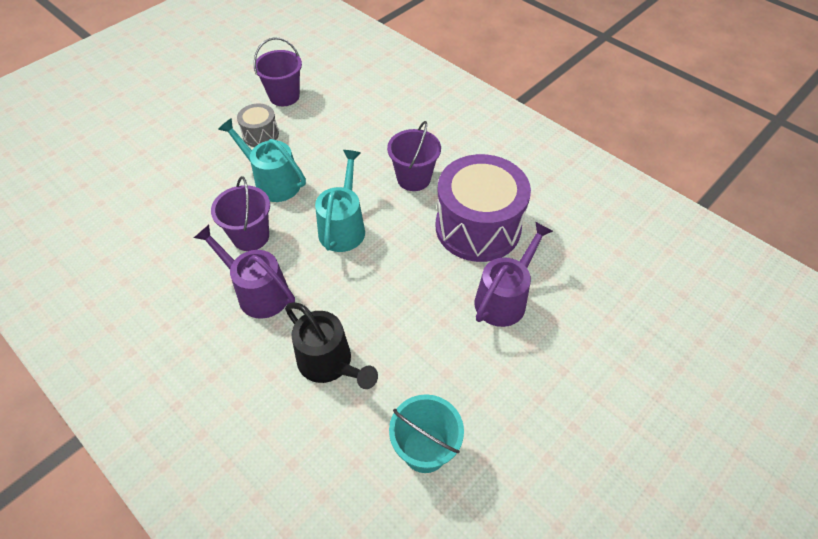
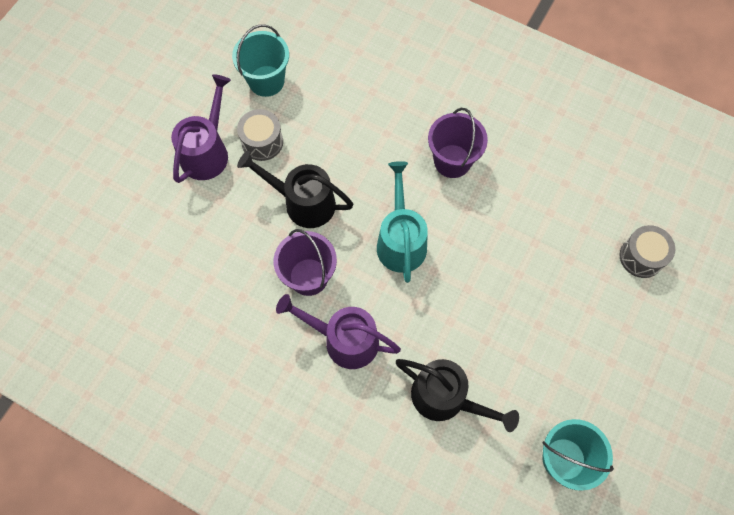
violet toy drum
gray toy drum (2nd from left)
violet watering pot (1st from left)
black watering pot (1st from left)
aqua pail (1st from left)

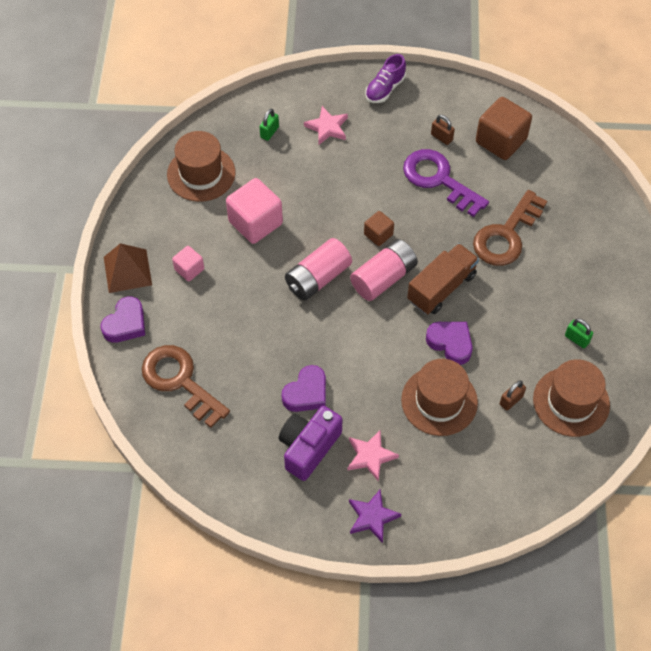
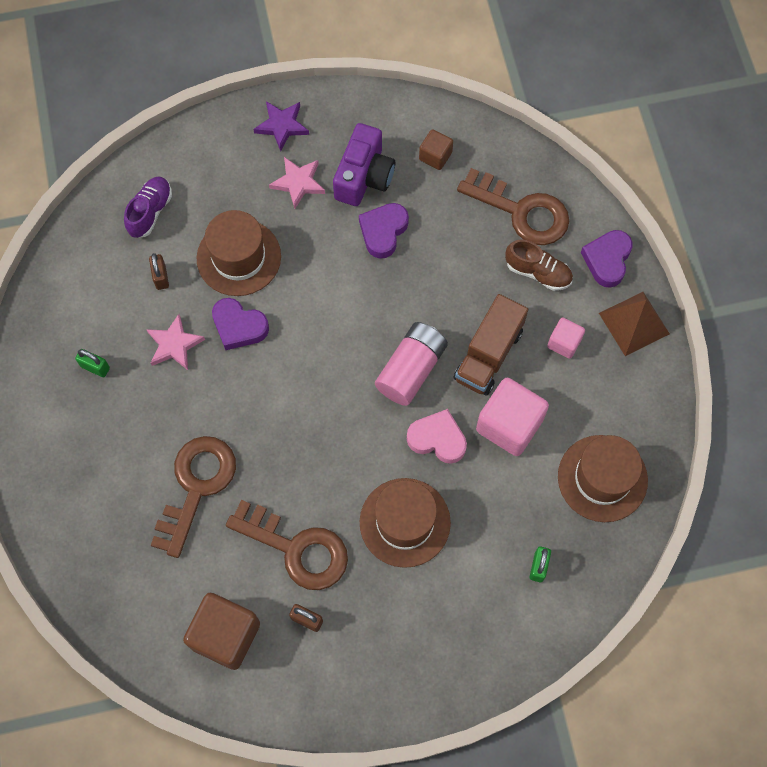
pink battery (2nd from left in the first image)
pink heart
brown sneaker
pink five-pointed star (1st from left)
brown cube (2nd from left)
violet sneaker
brown toy truck
brown hat (2nd from left)
brown door key (2nd from left)
brown small lock (1st from left)

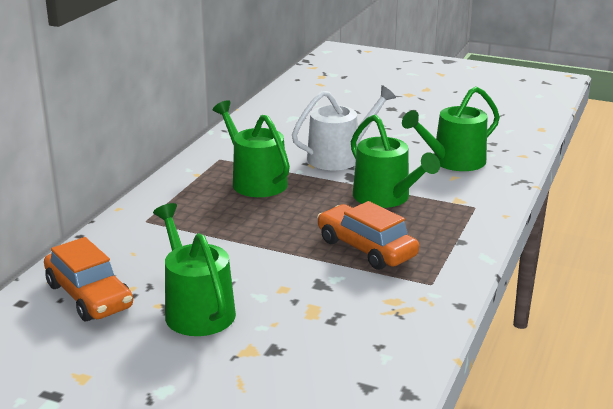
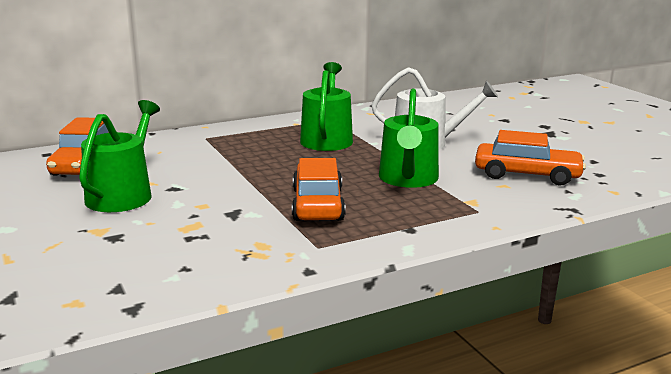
orange car (3rd from left)

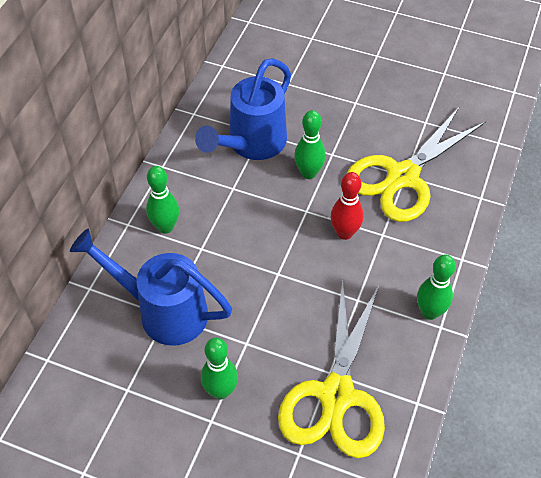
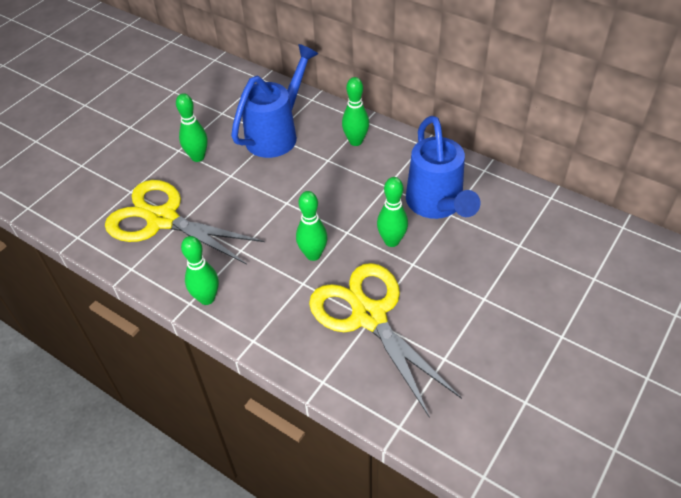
emerald skittle (3rd from left)
cobalt watering pot (2nd from left)

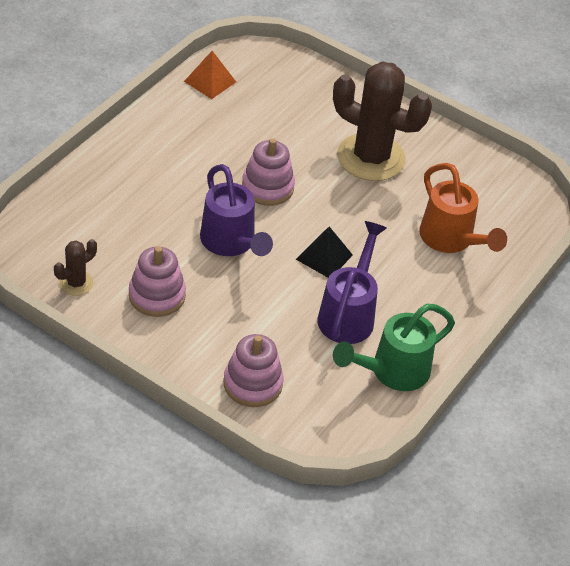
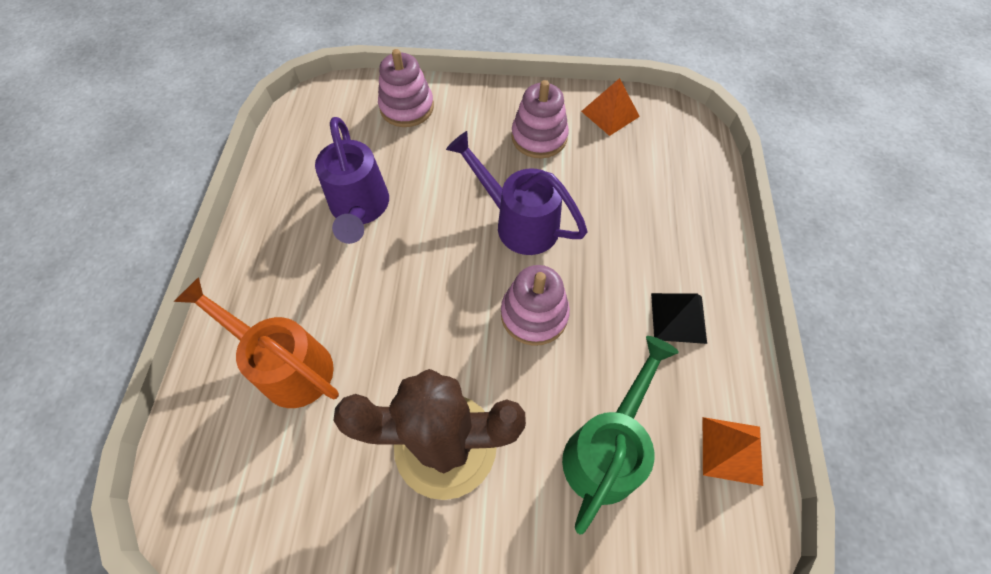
black pyramid
emerald watering pot
orange pyramid (1st from left)

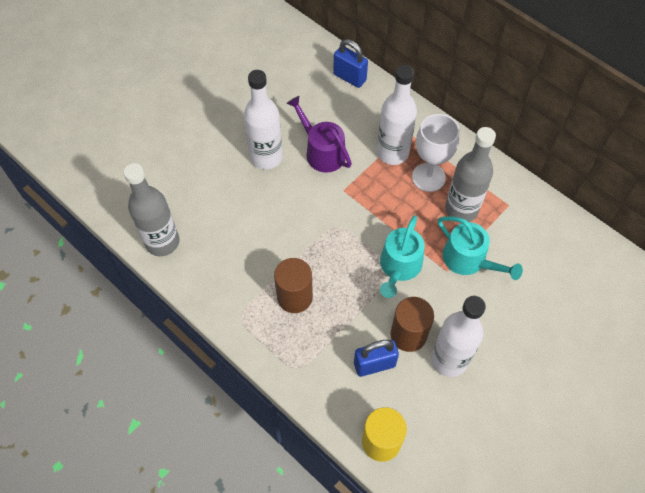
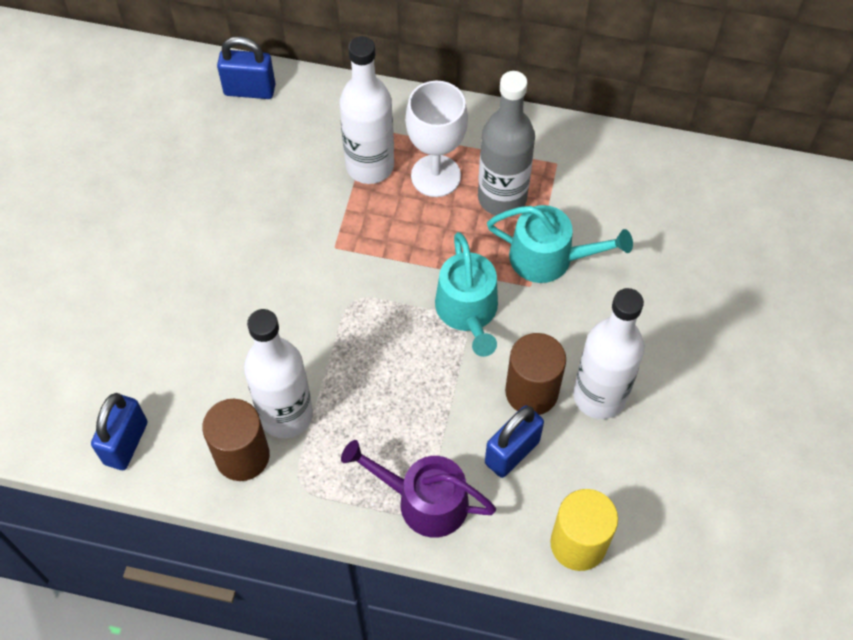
white bottle (1st from left)
brown cylinder shape (1st from left)
violet watering pot
cobalt small lock (1st from left)

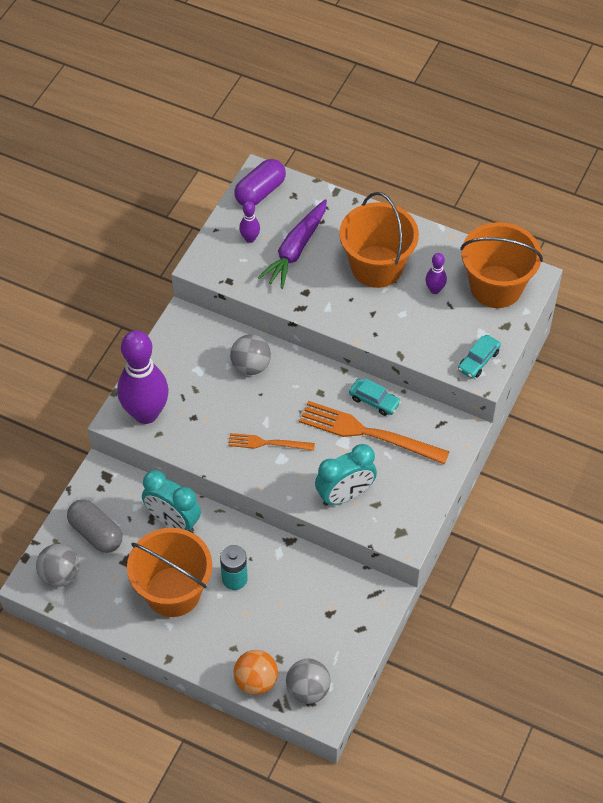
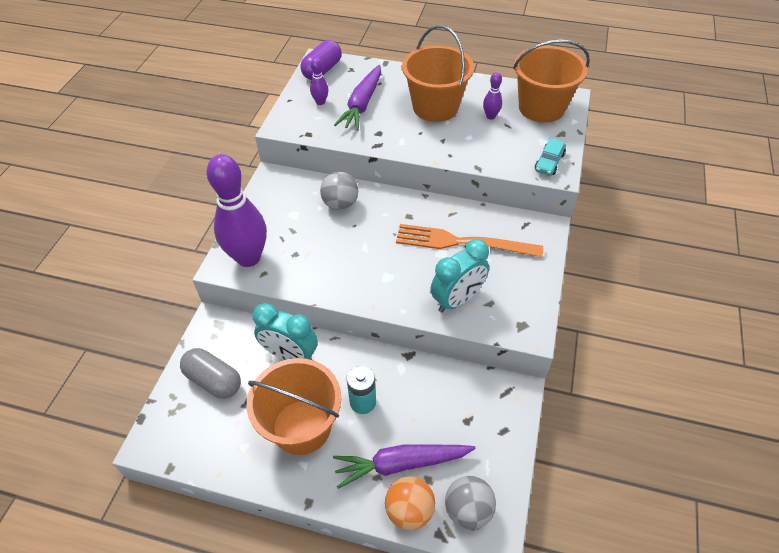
gray play ball (1st from left in the first image)
orange fork (1st from left in the first image)
aqua car (1st from left in the first image)
violet toy carrot (2nd from left)

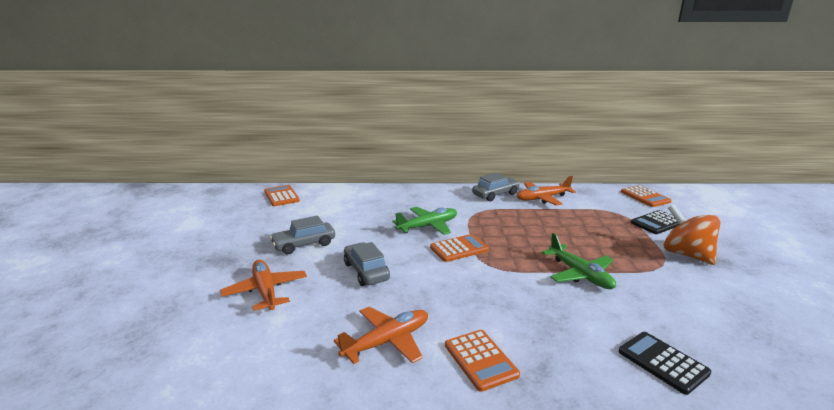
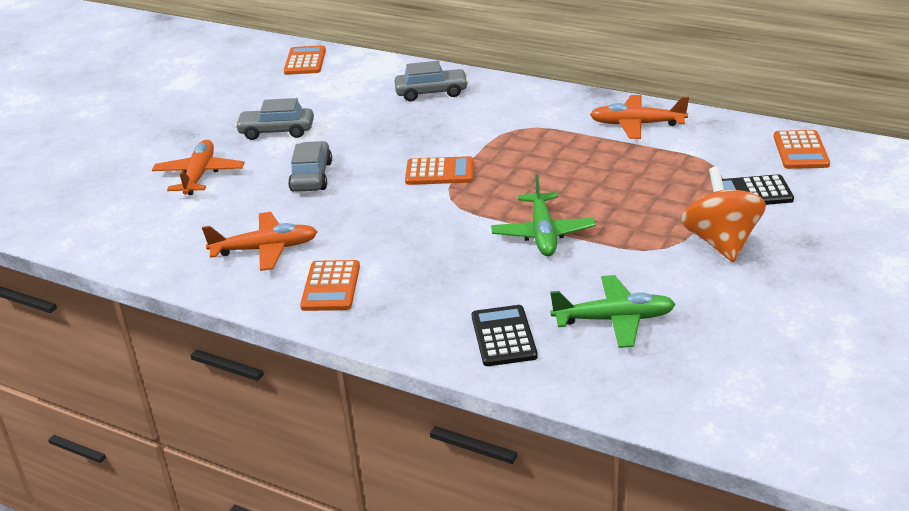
emerald plane (2nd from left)
gray car (3rd from left)

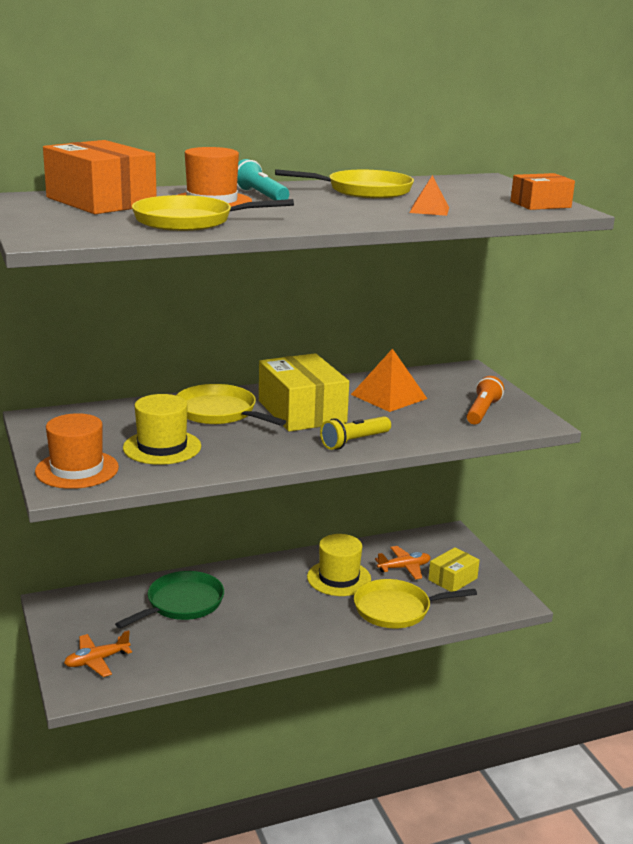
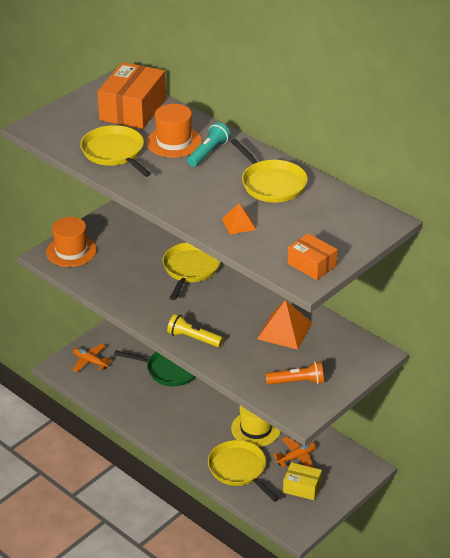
bright yellow hat (1st from left in the first image)
bright yellow box (1st from left in the first image)
orange plane (2nd from left)

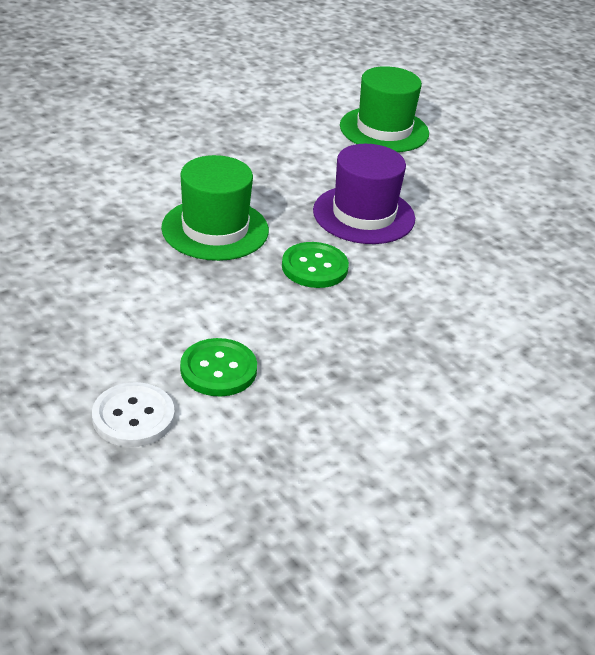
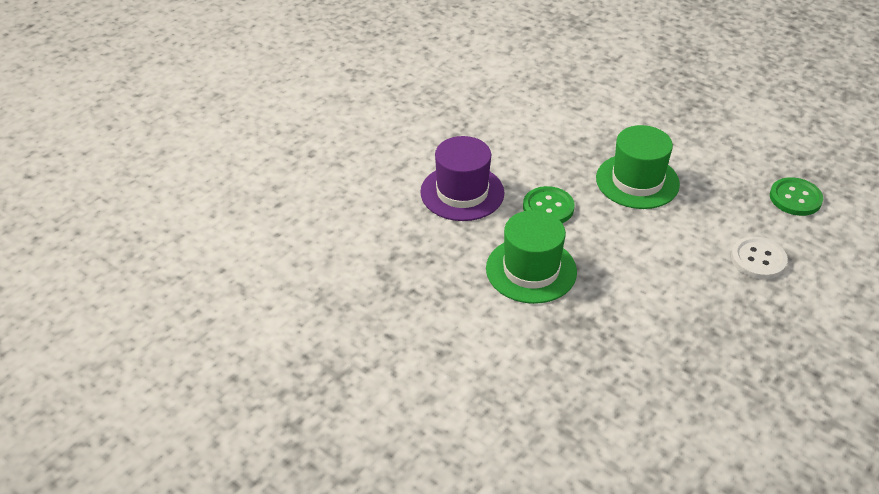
emerald button (2nd from left)
emerald hat (2nd from left)

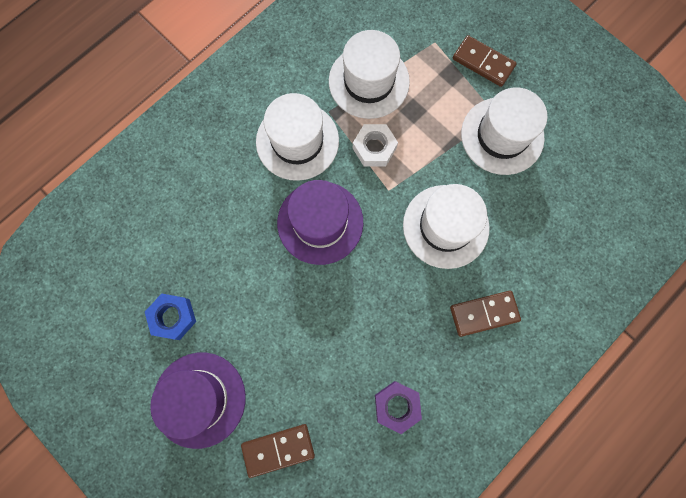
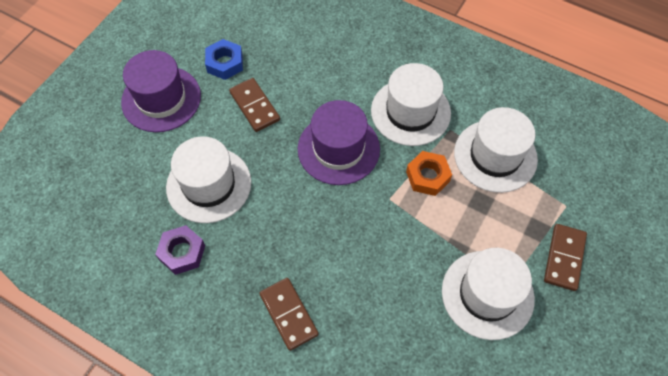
brown domino tile (1st from left)
white hat (1st from left)
orange hex nut

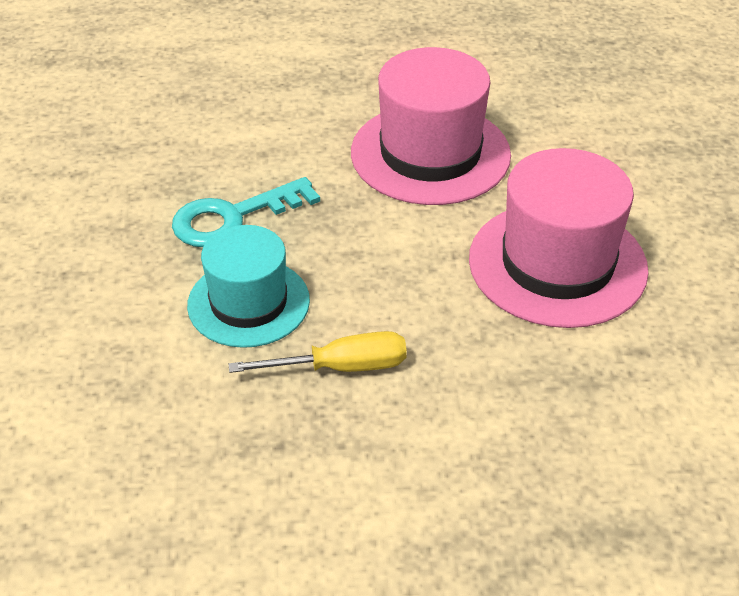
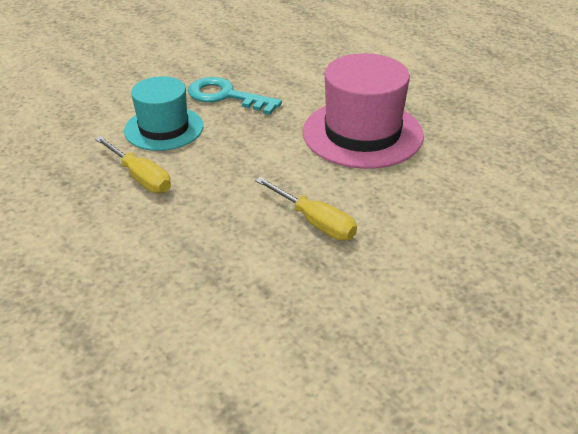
bright yellow screwdriver (2nd from left)

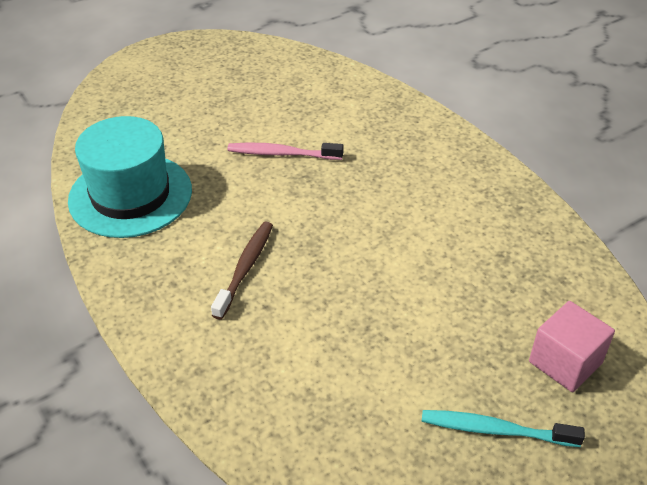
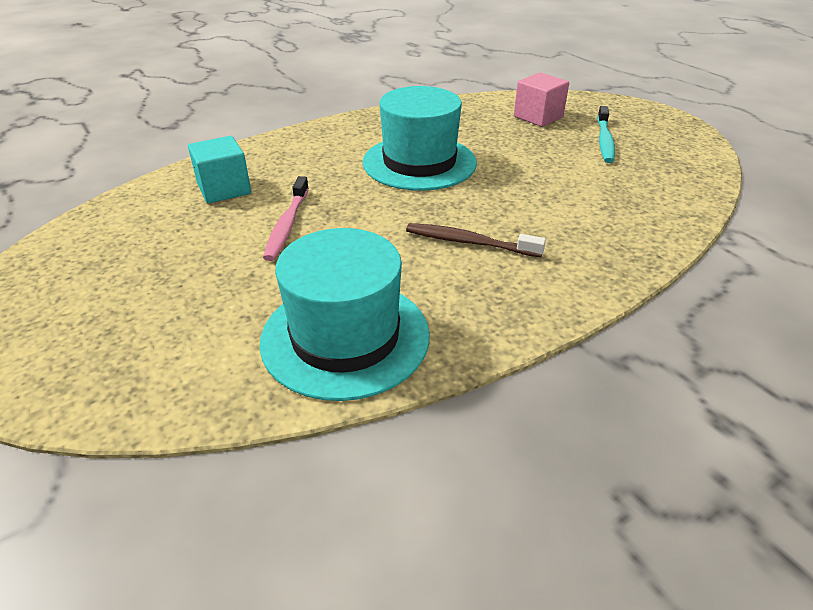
aqua cube
aqua hat (2nd from left)

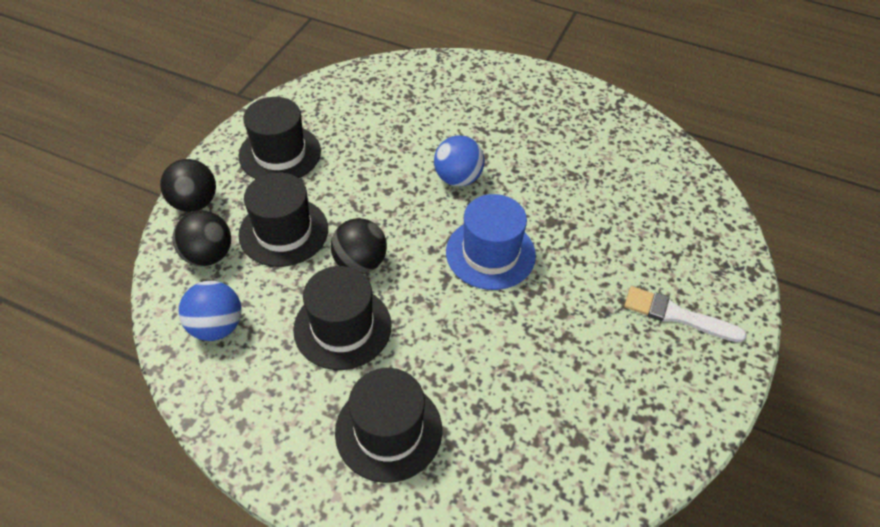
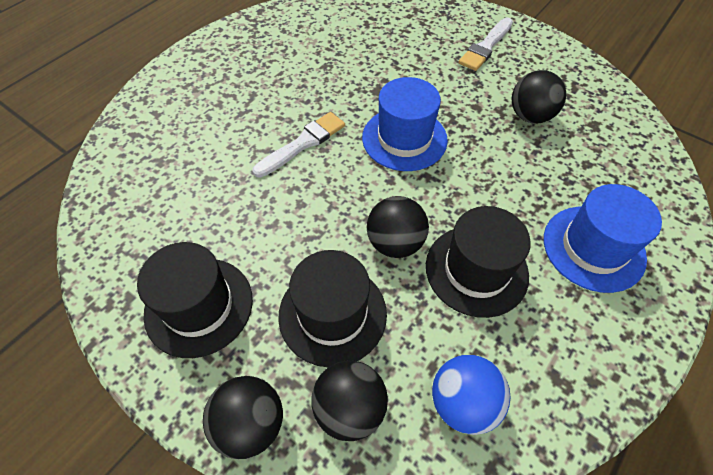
black play ball (4th from left)
white paintbrush (1st from left)
cobalt hat (2nd from left)

